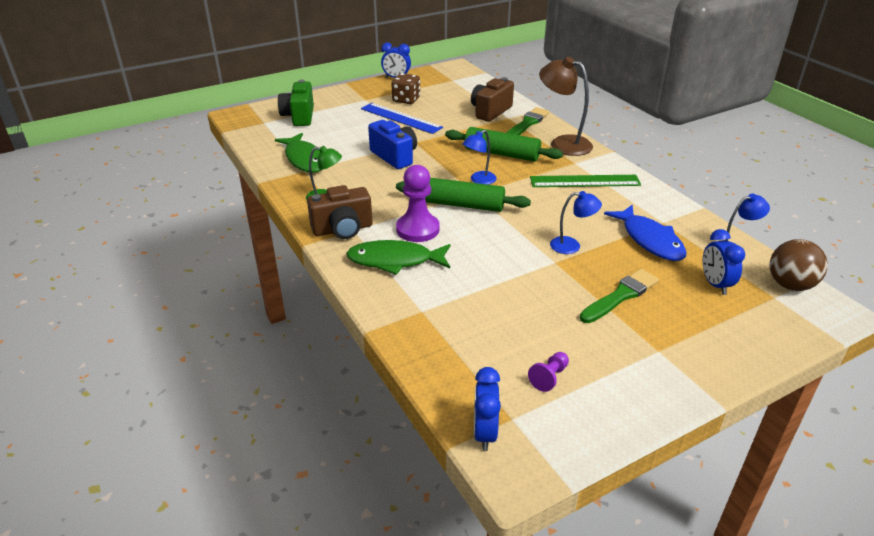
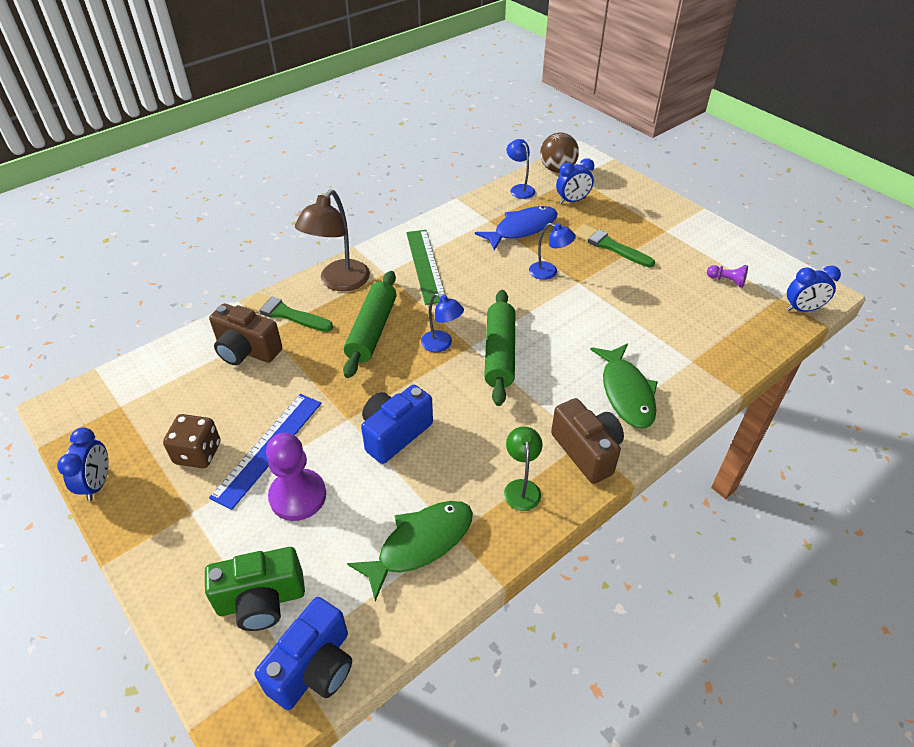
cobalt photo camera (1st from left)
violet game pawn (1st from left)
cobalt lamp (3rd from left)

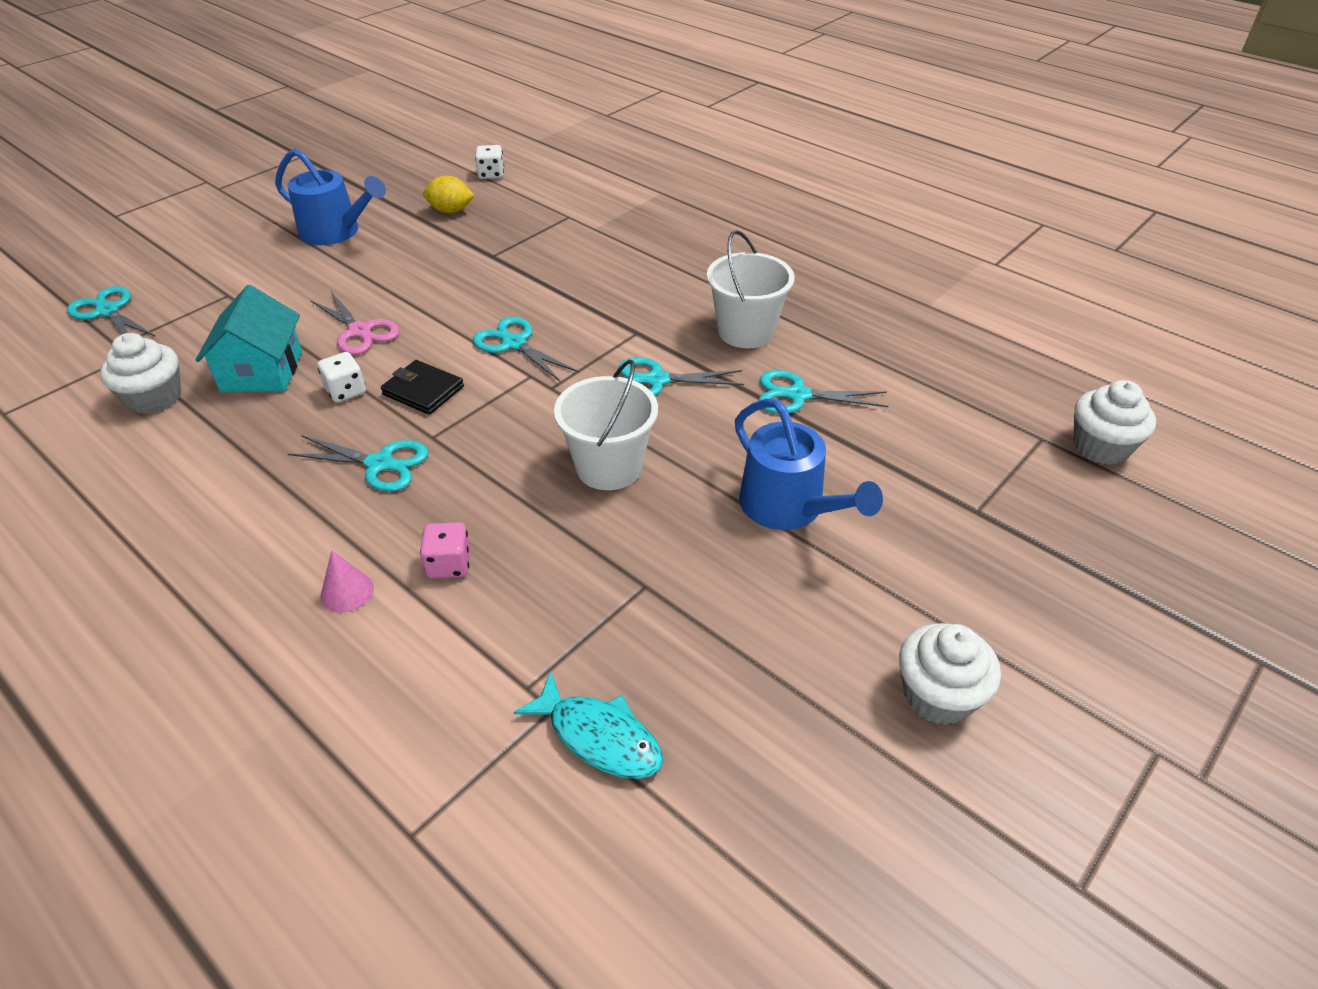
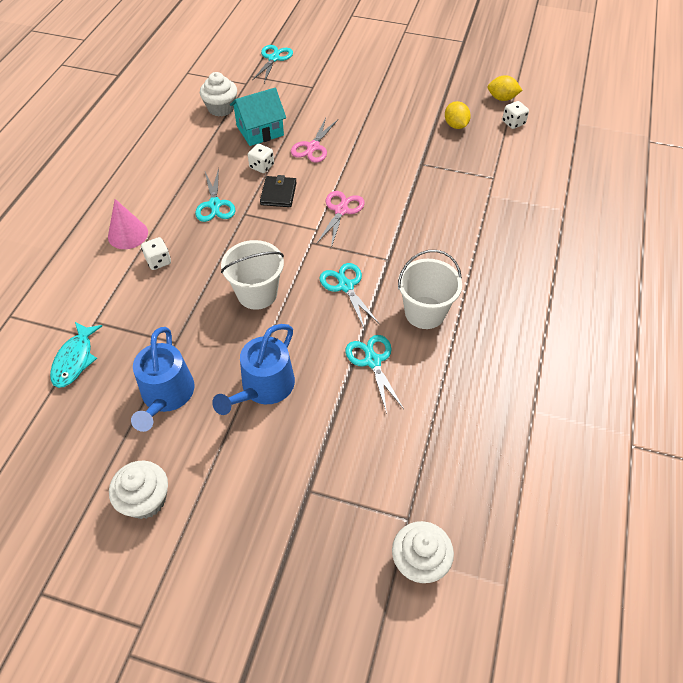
bright yellow toy lemon (2nd from left)
cobalt watering pot (1st from left)
white die (1st from left)
pink shears (2nd from left)
pink cone shape

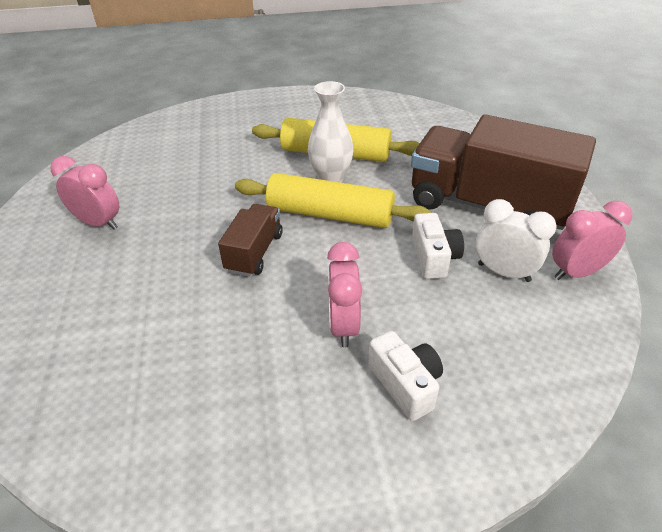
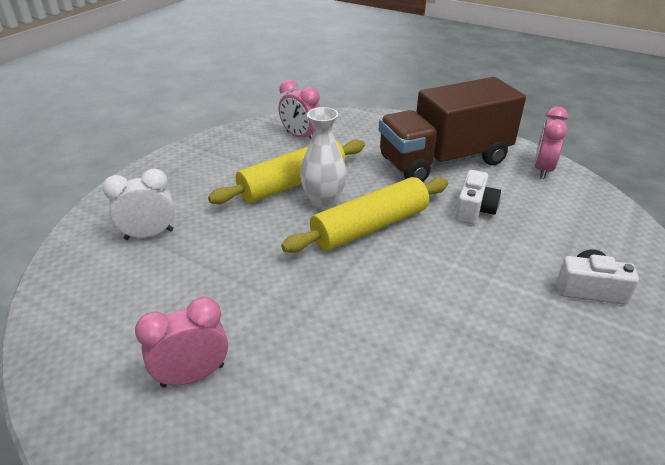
brown toy truck (1st from left in the first image)
pink clock (2nd from left)
white clock
white photo camera (1st from left)

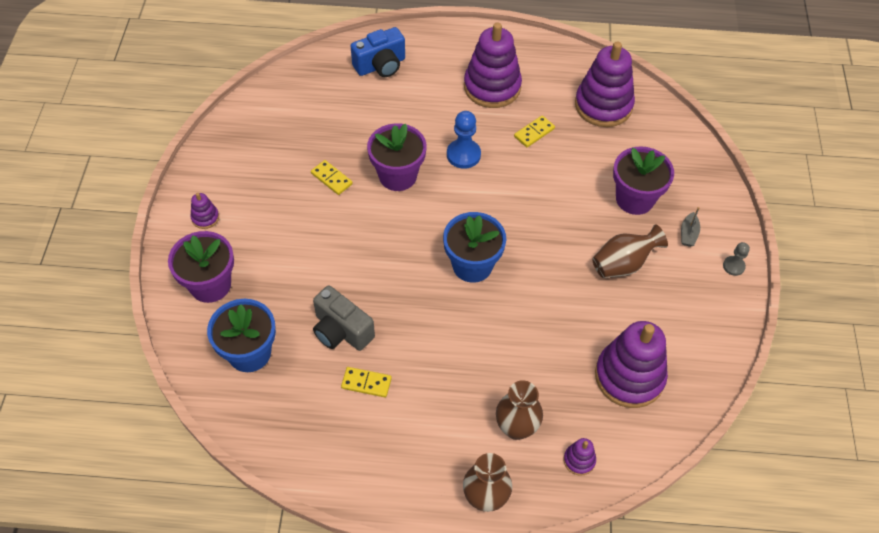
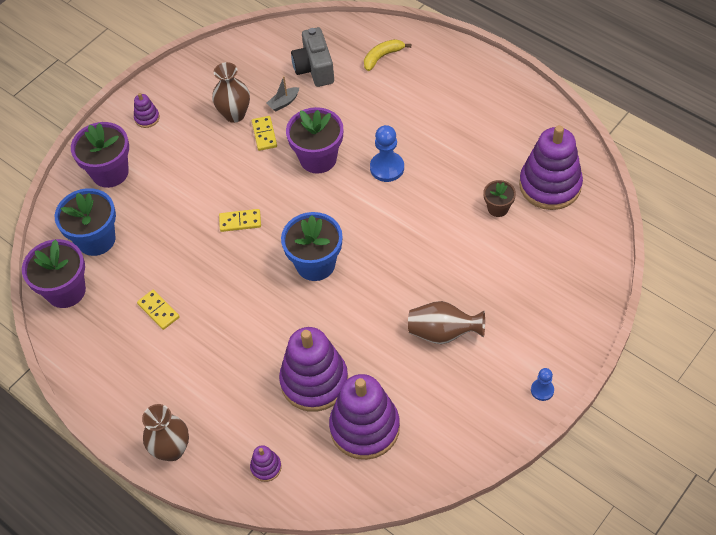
brown plant pot
gray photo camera
violet ring stacker (3rd from left)
brown vase (2nd from left)
bright yellow domino tile (2nd from left)
violet plant pot (1st from left)
gray sailboat
bright yellow banana fruit
cobalt game pawn (2nd from left)

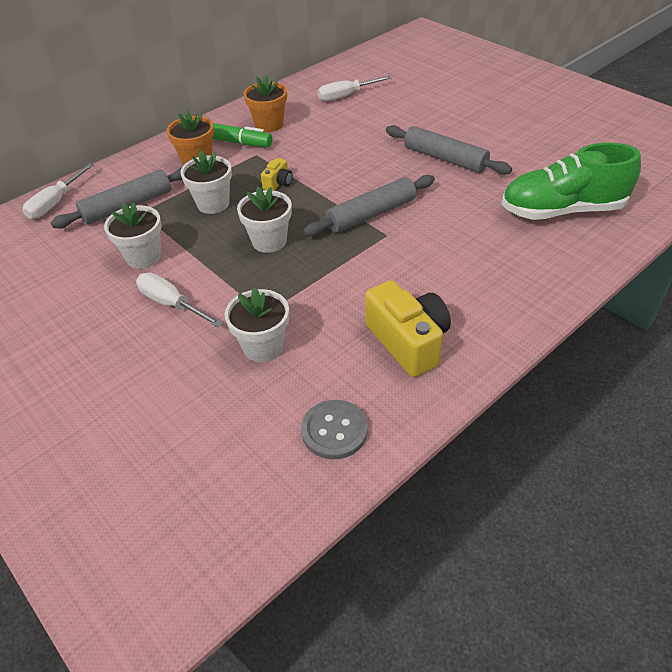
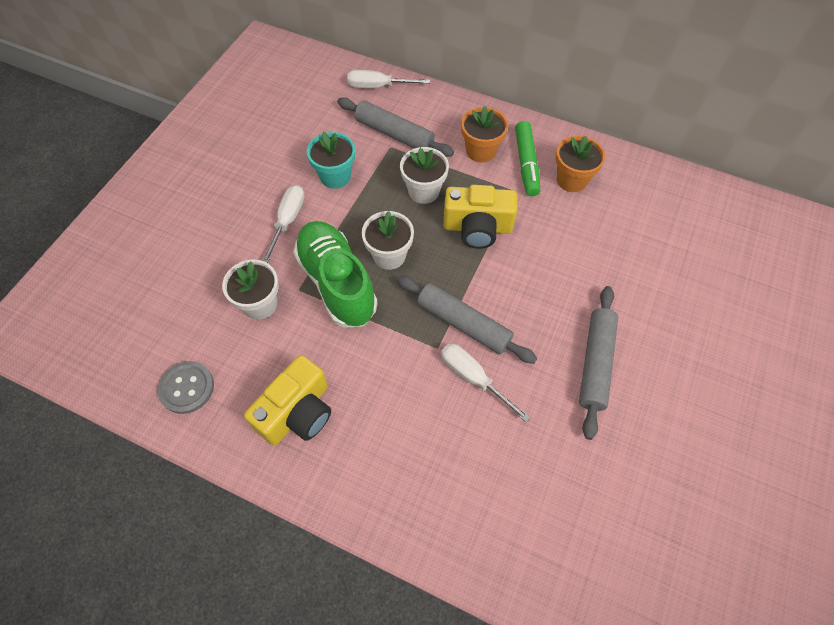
white screwdriver (3rd from left)
emerald sneaker
aqua plant pot
bright yellow photo camera (2nd from left)

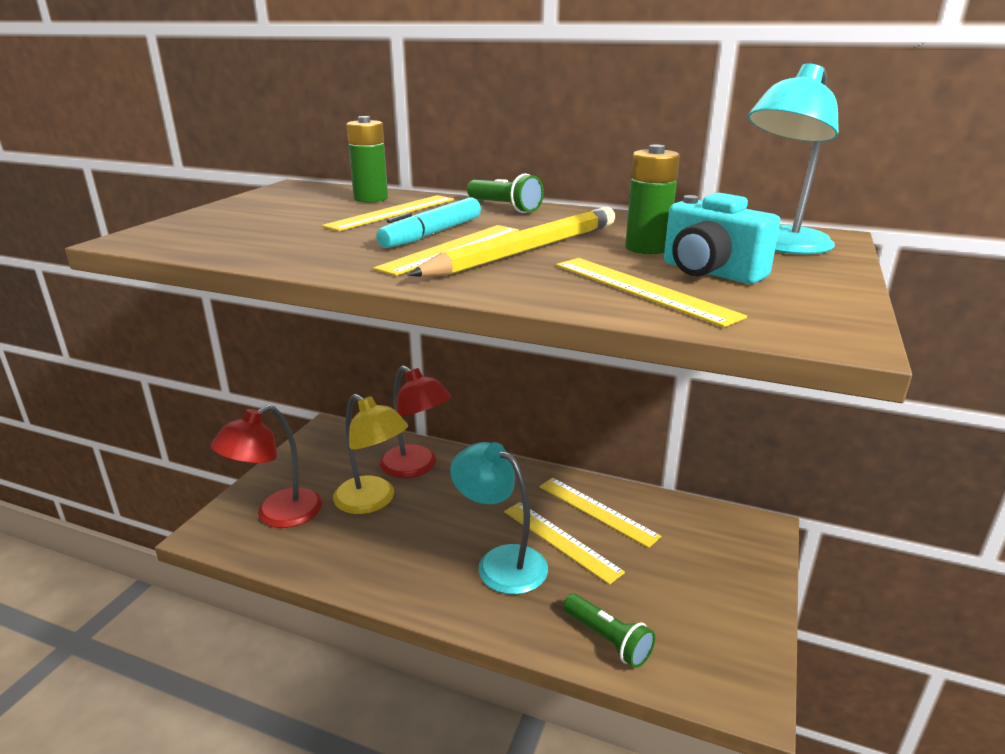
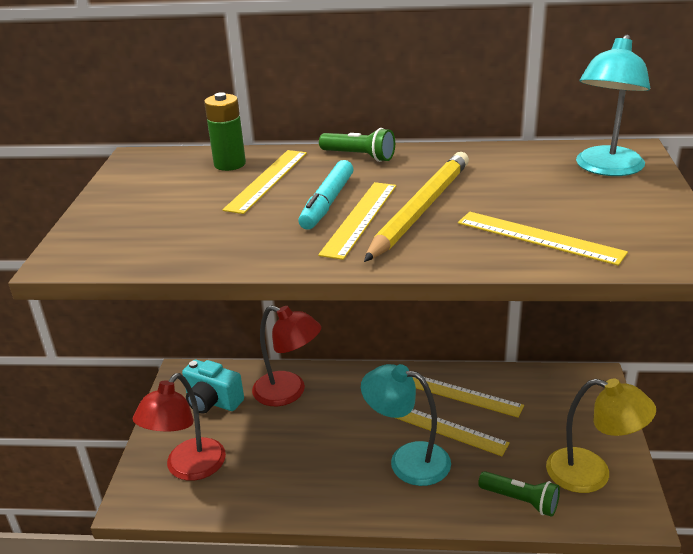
emerald battery (2nd from left in the first image)
bright yellow lamp
aqua photo camera

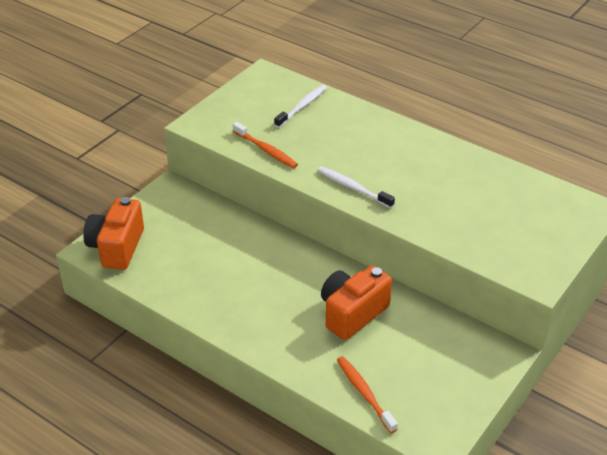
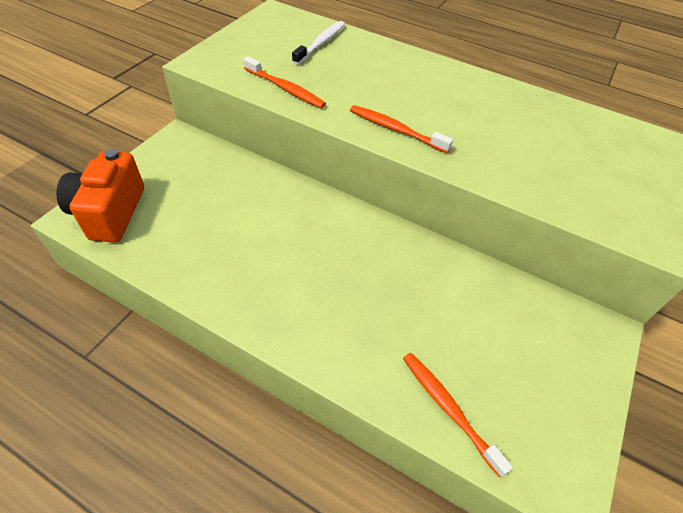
orange photo camera (2nd from left in the first image)
orange dental brush (2nd from left)

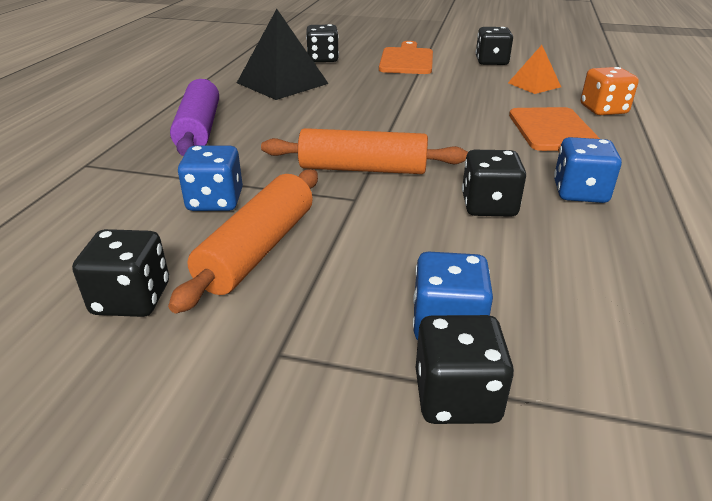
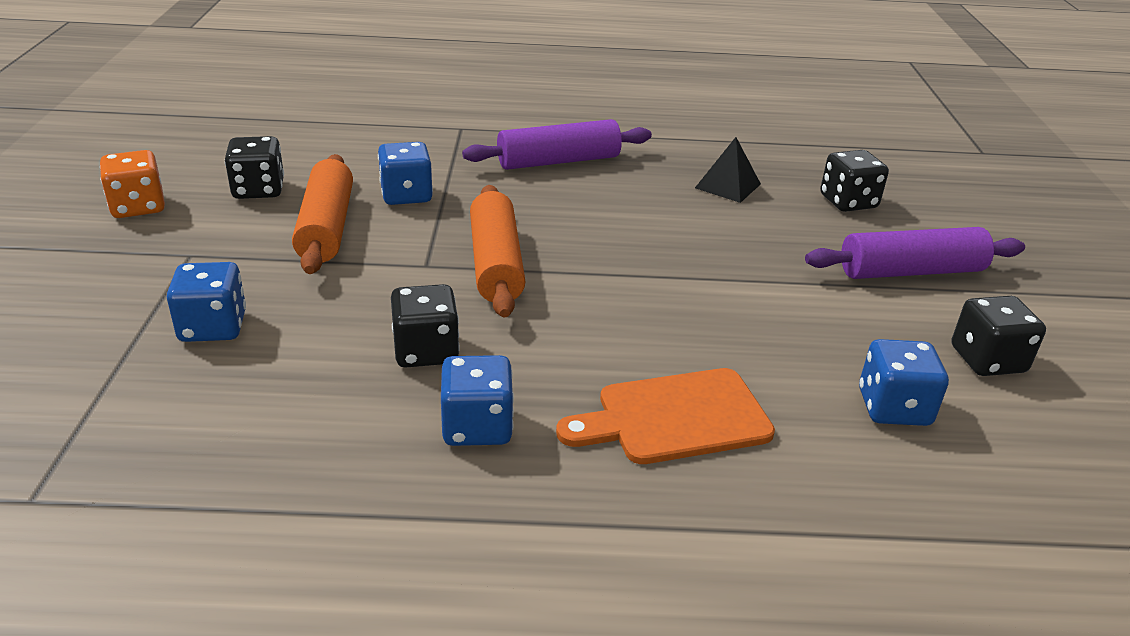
black die (3rd from left in the first image)
orange die
violet pastry roller (2nd from left)
cobalt die (4th from left)
orange pastry roller (1st from left)
black pyramid

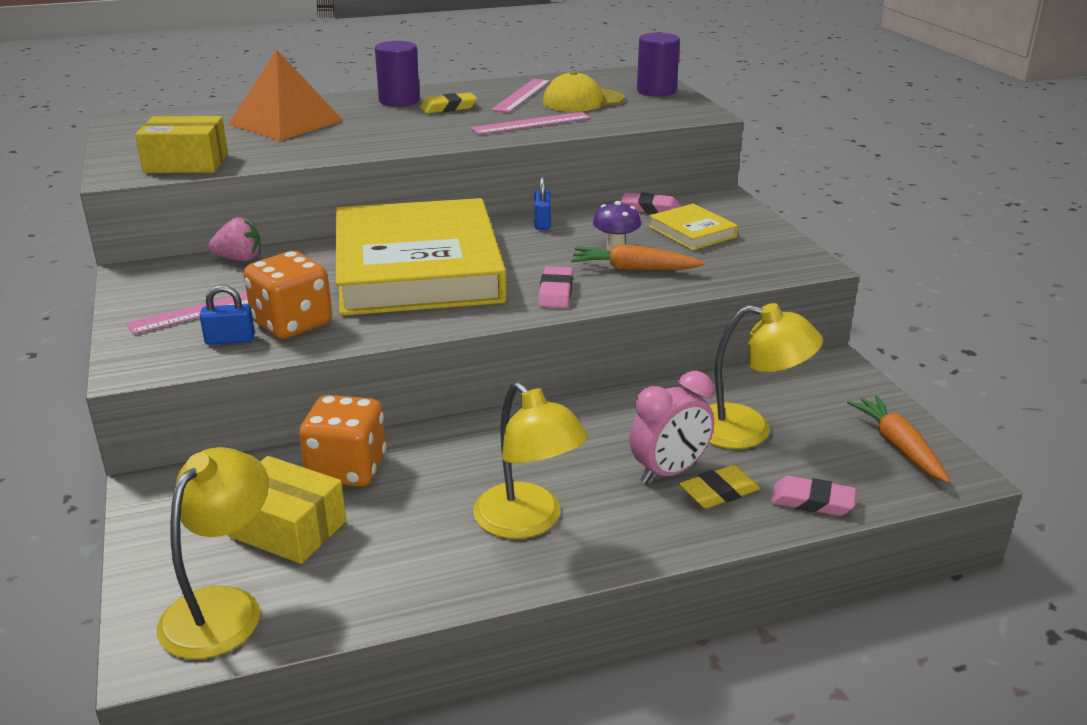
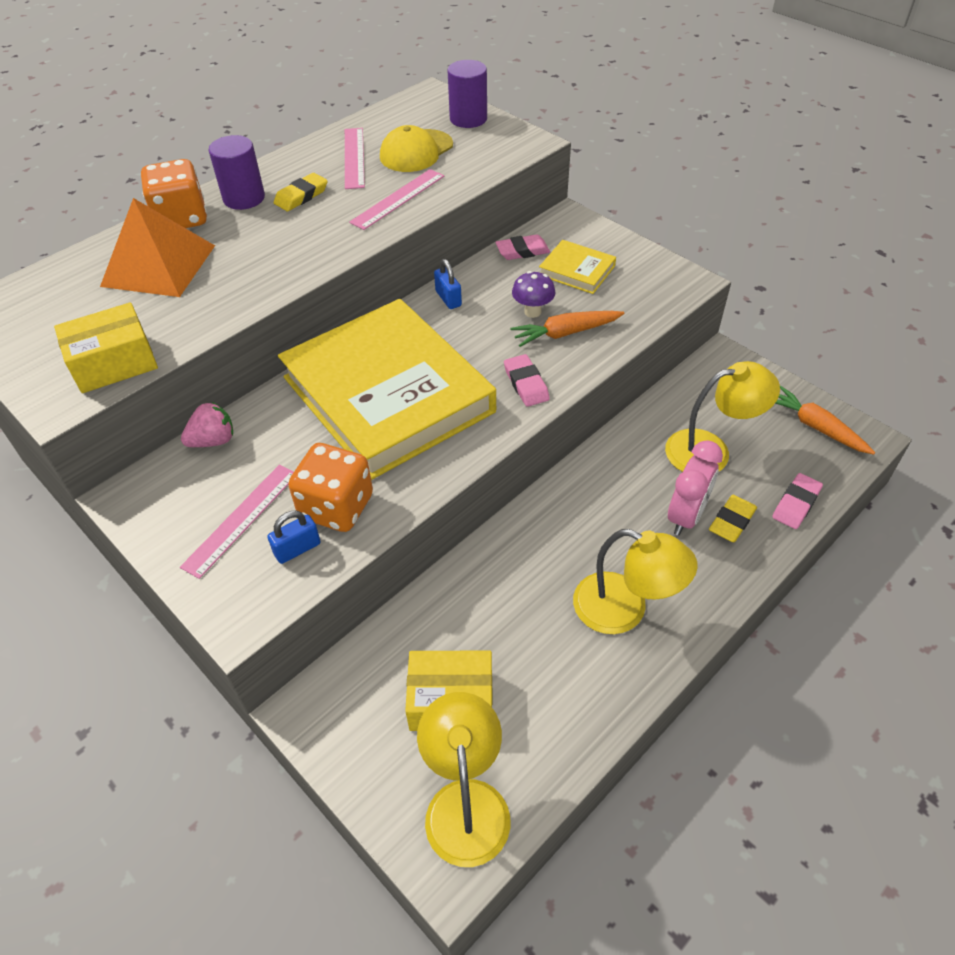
orange die (1st from left)
pink gum eraser (3rd from left)

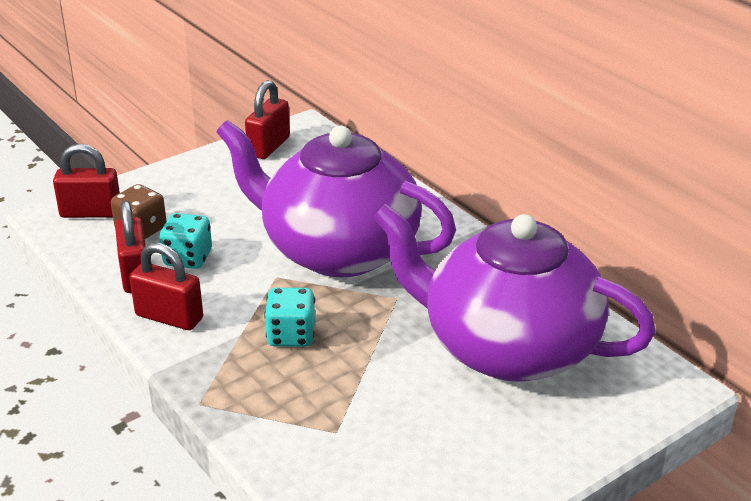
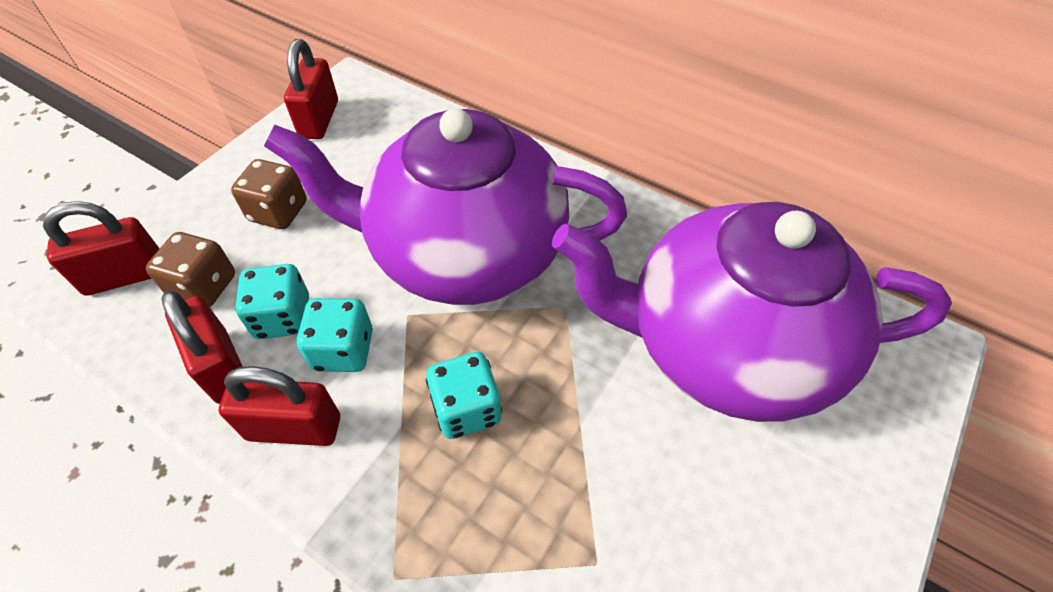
brown die (2nd from left)
aqua die (2nd from left)

